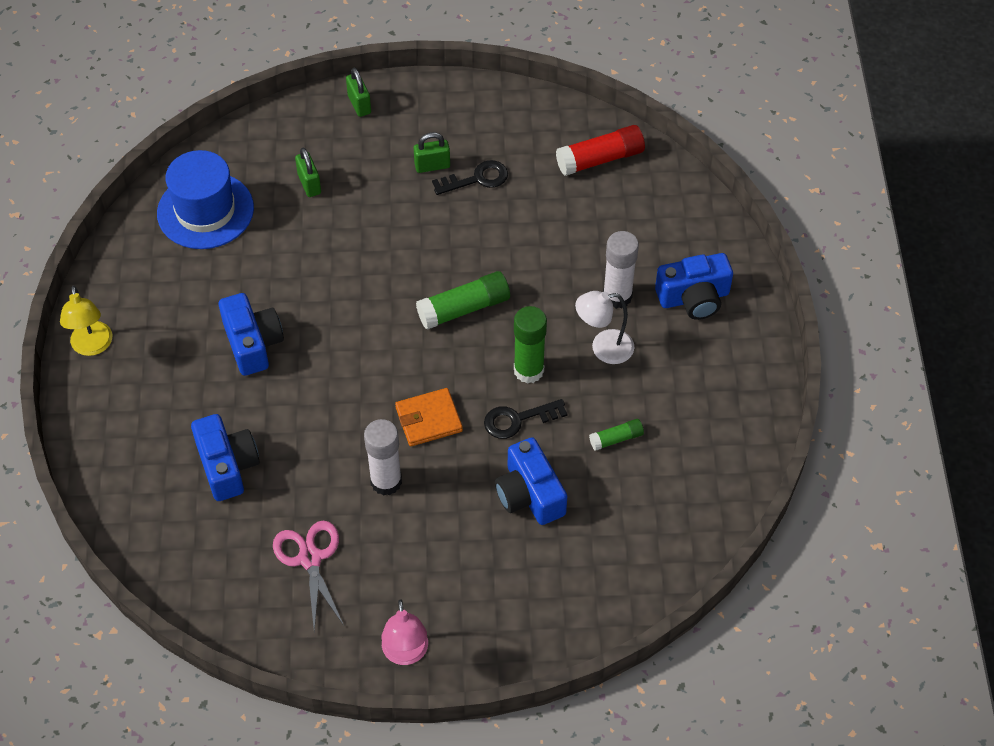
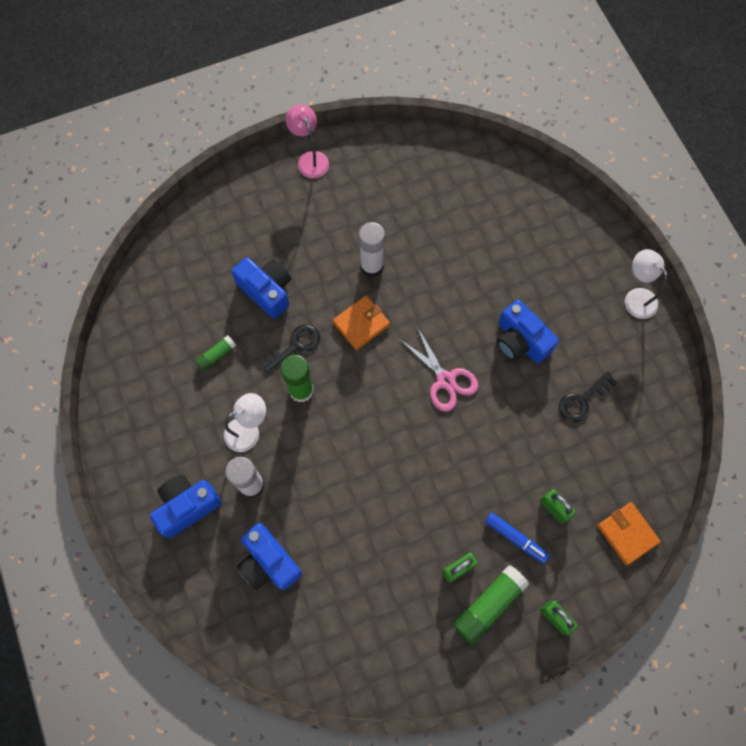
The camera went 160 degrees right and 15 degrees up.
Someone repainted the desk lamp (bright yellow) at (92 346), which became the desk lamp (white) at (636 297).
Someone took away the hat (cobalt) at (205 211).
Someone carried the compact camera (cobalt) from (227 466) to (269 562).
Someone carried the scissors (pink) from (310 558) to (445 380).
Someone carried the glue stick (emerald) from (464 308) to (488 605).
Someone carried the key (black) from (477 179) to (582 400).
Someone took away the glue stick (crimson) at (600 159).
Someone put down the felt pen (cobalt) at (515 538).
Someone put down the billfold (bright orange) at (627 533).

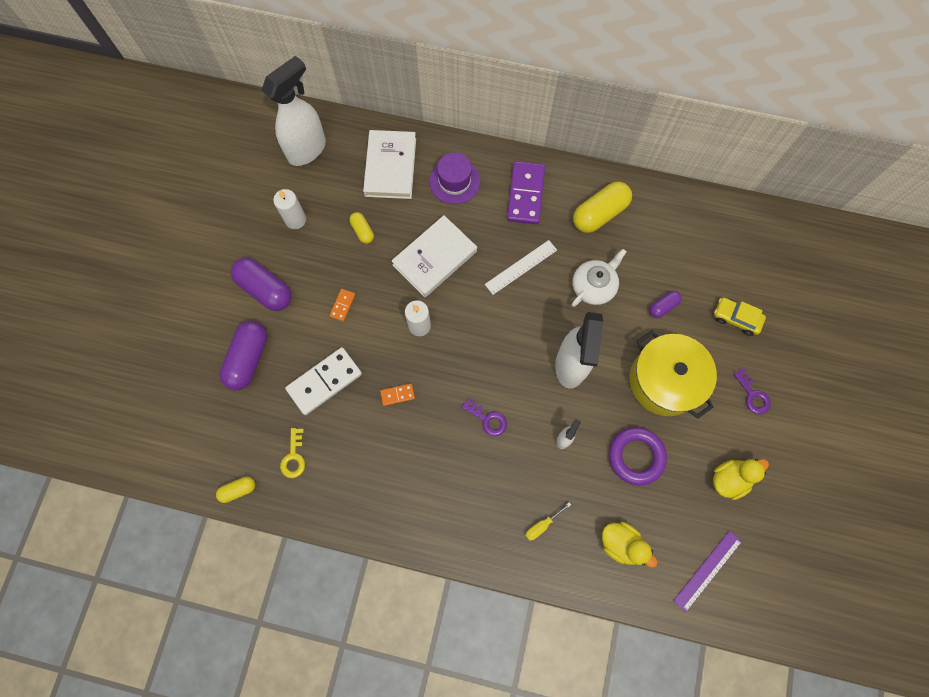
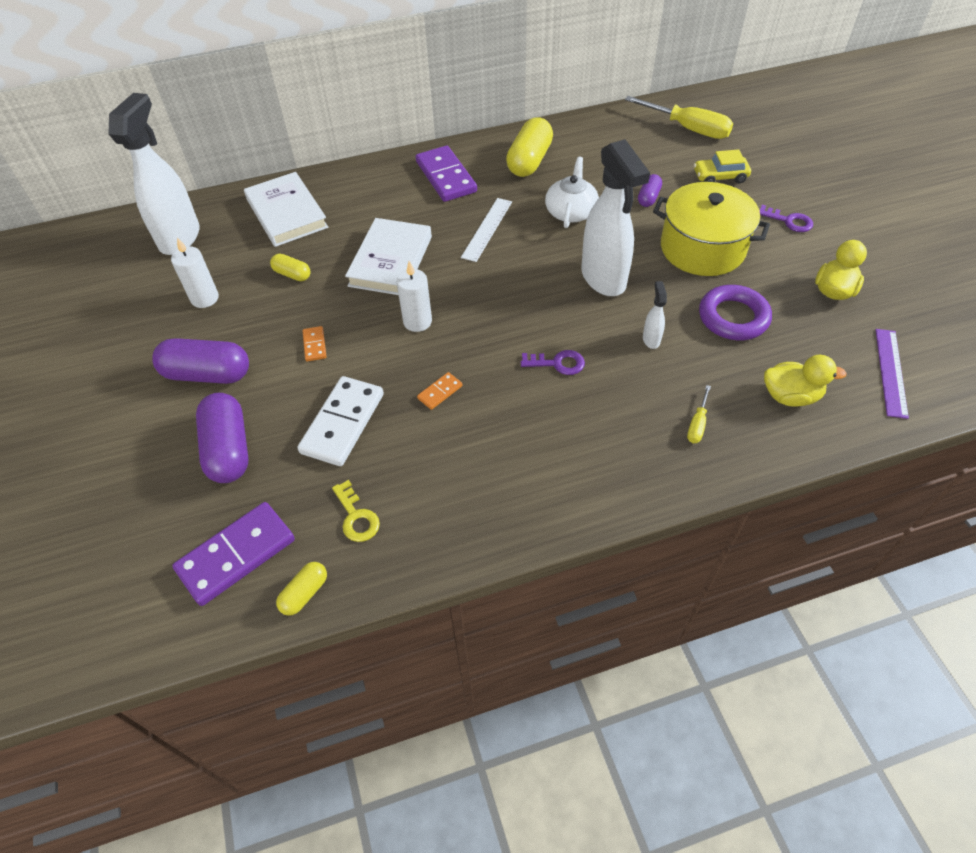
The camera went 30 degrees left and 20 degrees down.
Someone took away the hat (purple) at (454 181).
Someone put down the domino piece (purple) at (236 555).
Someone put down the flat screwdriver (bright yellow) at (689 129).

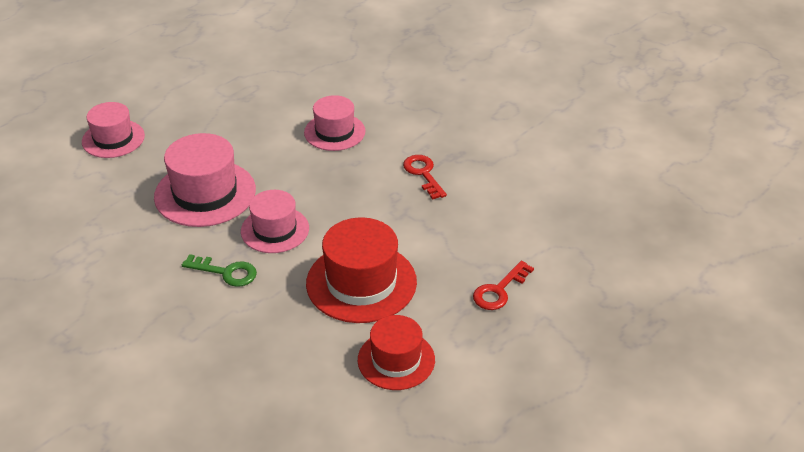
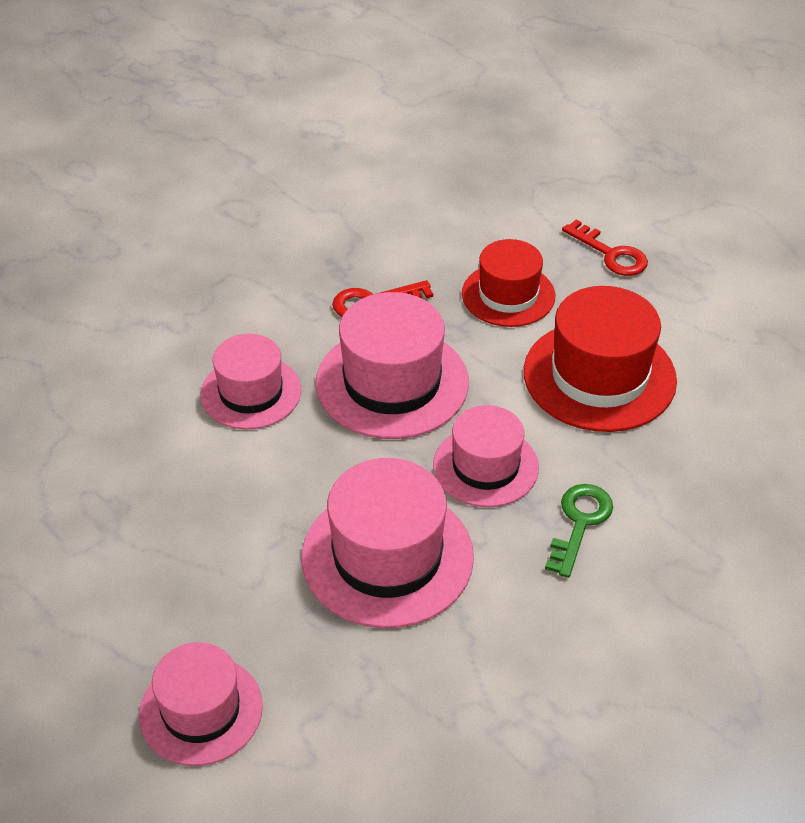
The camera went 85 degrees left and 5 degrees up.
Someone carried the hat (crimson) from (396 360) to (508 295).
Someone put down the hat (pink) at (392 382).

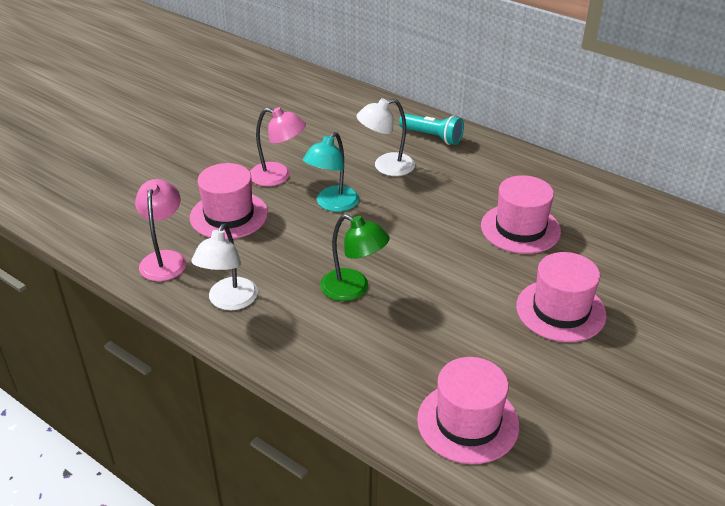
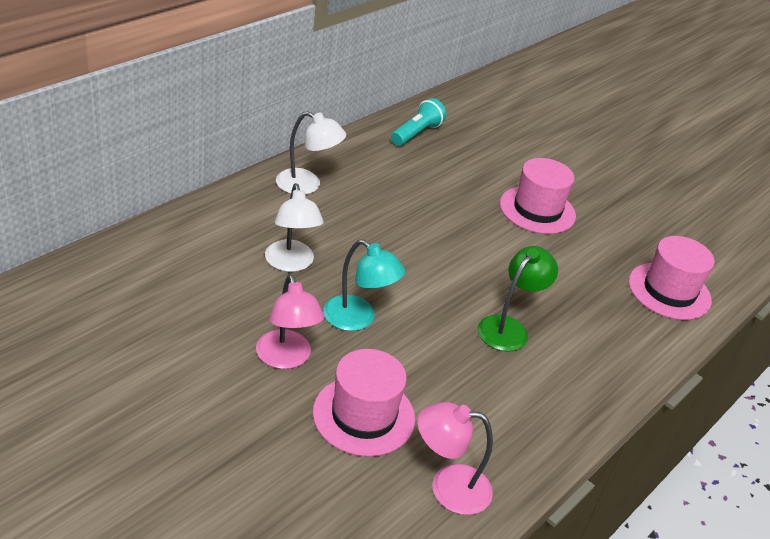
The camera went 90 degrees left and 0 degrees up.
Someone carried the desk lamp (white) from (229 301) to (307 185).
Someone rotated the desk lamp (pink) at (278 176) by 135 degrees clockwise.
Someone carried the pocket torch (teal) from (432 137) to (416 133).
Someone took away the hat (pink) at (520 228).

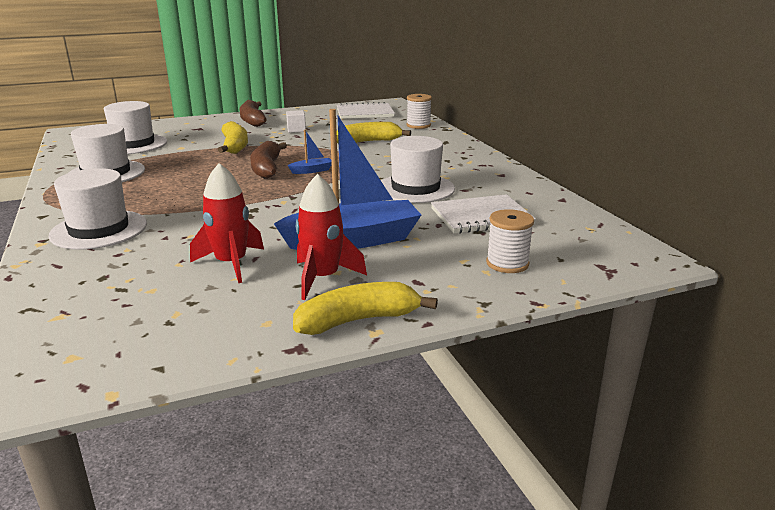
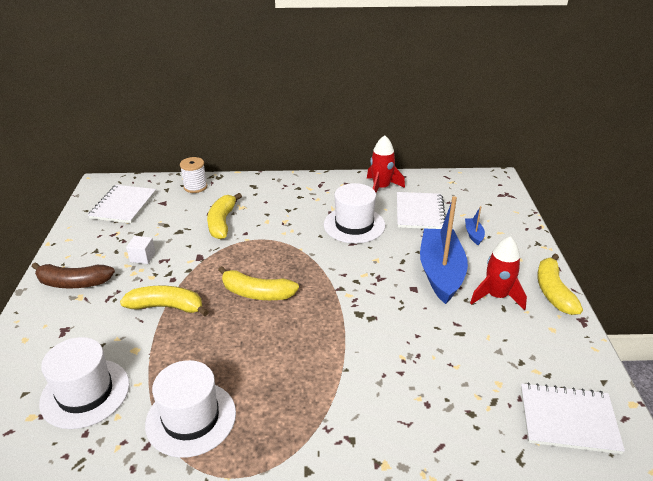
The camera went 70 degrees left and 10 degrees up.
Someone took away the hat (white) at (99 230).
Someone carried the spaceship (crimson) from (231 264) to (381 188).
Someone repainted the toy banana (brown) at (267 168), which became the toy banana (bright yellow) at (256 293).
Someone carried the toy boat (cobalt) from (312 171) to (473 235).
Someone took away the spool (white) at (507 263).
Someone put down the exercise book (white) at (568 419).

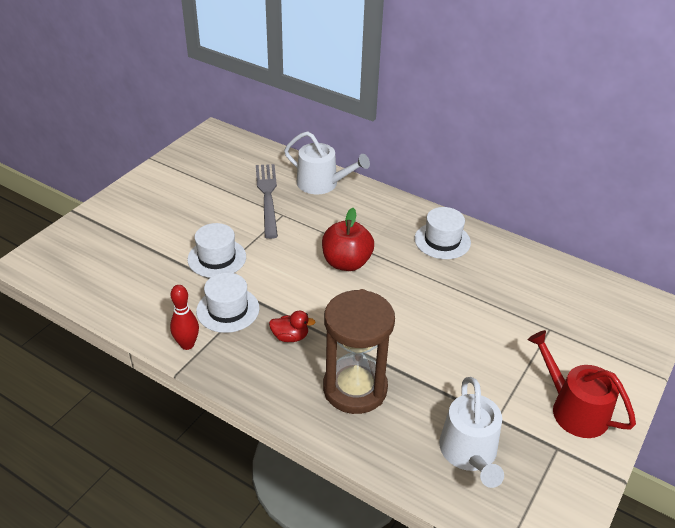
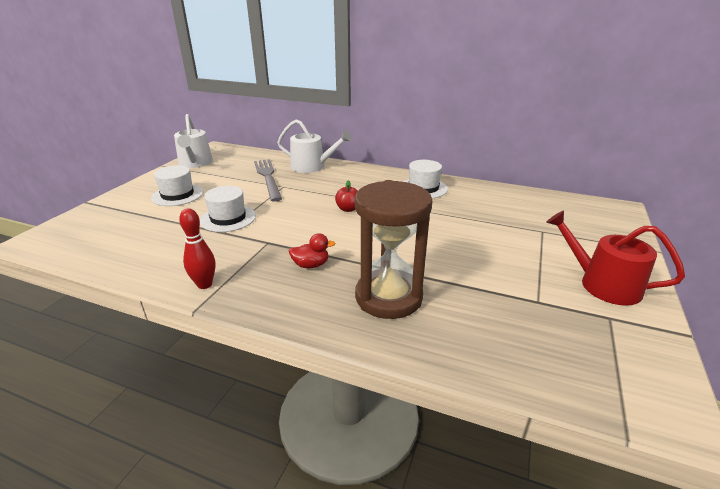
The camera went 10 degrees left and 10 degrees down.
Someone carried the hat (white) from (228 310) to (177 195).
Someone scaled the toy apple (crimson) at (346 263) by 0.56.
Someone carried the sprinkling can (white) from (469 453) to (195 163).

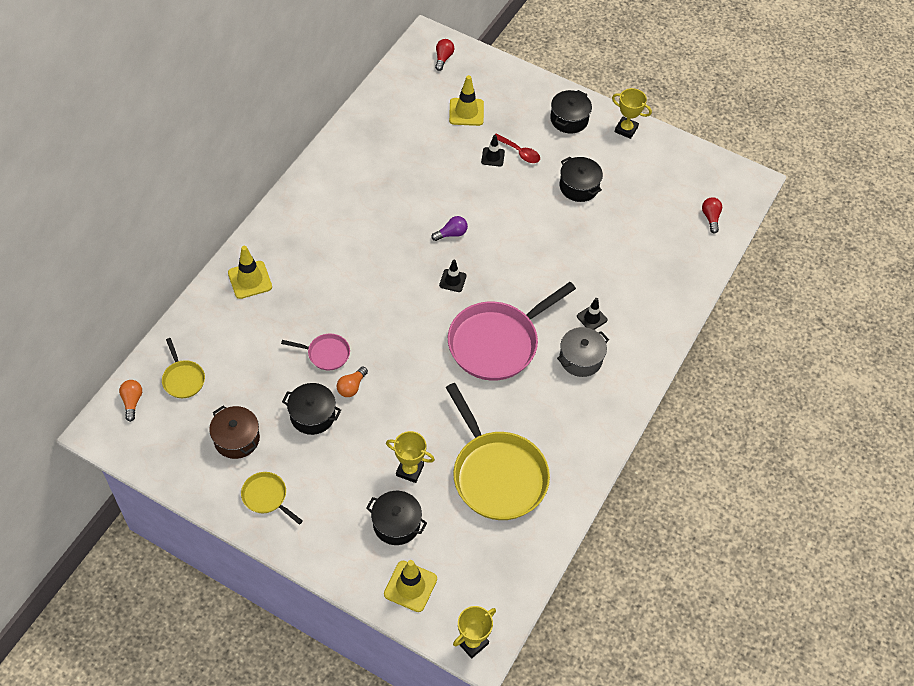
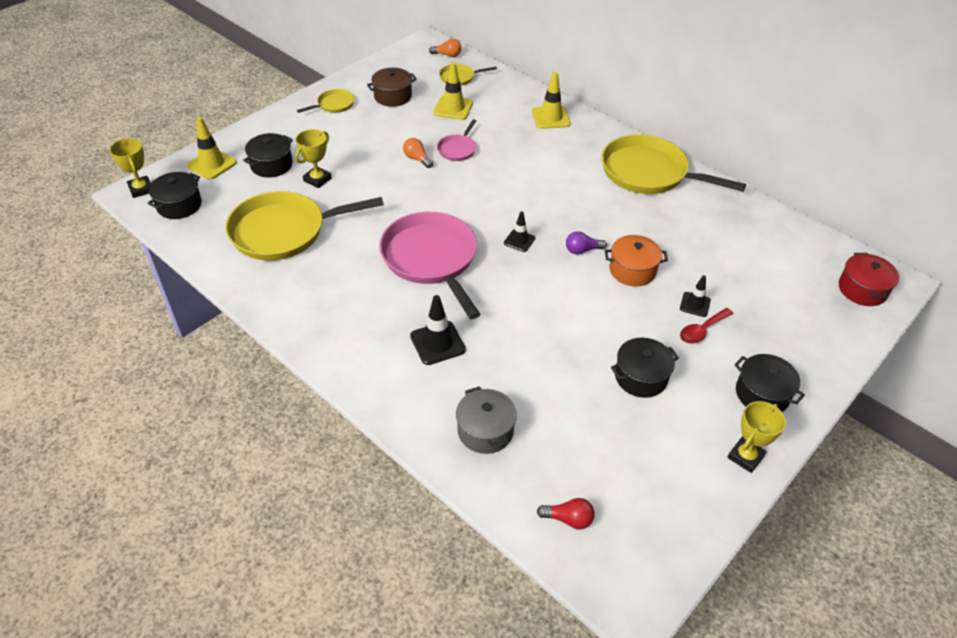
The camera went 105 degrees right and 10 degrees down.
Someone carried the cooking pot (black) from (312 415) to (179 205).
Someone rotated the bulb (purple) at (451 234) by 90 degrees clockwise.
Someone swapped the bulb (crimson) at (443 58) for the cooking pot (crimson) at (862 289).
Someone carried the traffic cone (bright yellow) from (466 112) to (453 108).
Someone carried the cooking pot (gray) from (580 359) to (485 430).
Someone scaled the traffic cone (black) at (592 318) by 1.59.
Someone put down the skillet (bright yellow) at (649 173).
Someone put down the cooking pot (bright orange) at (632 270).

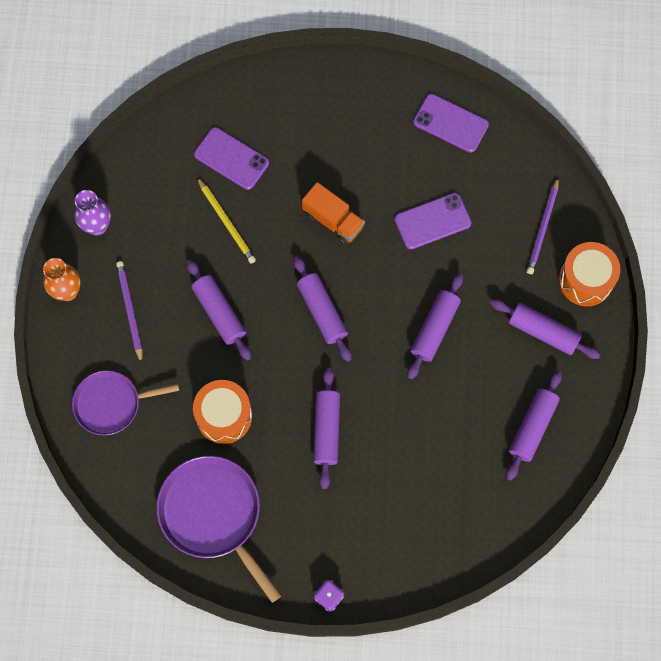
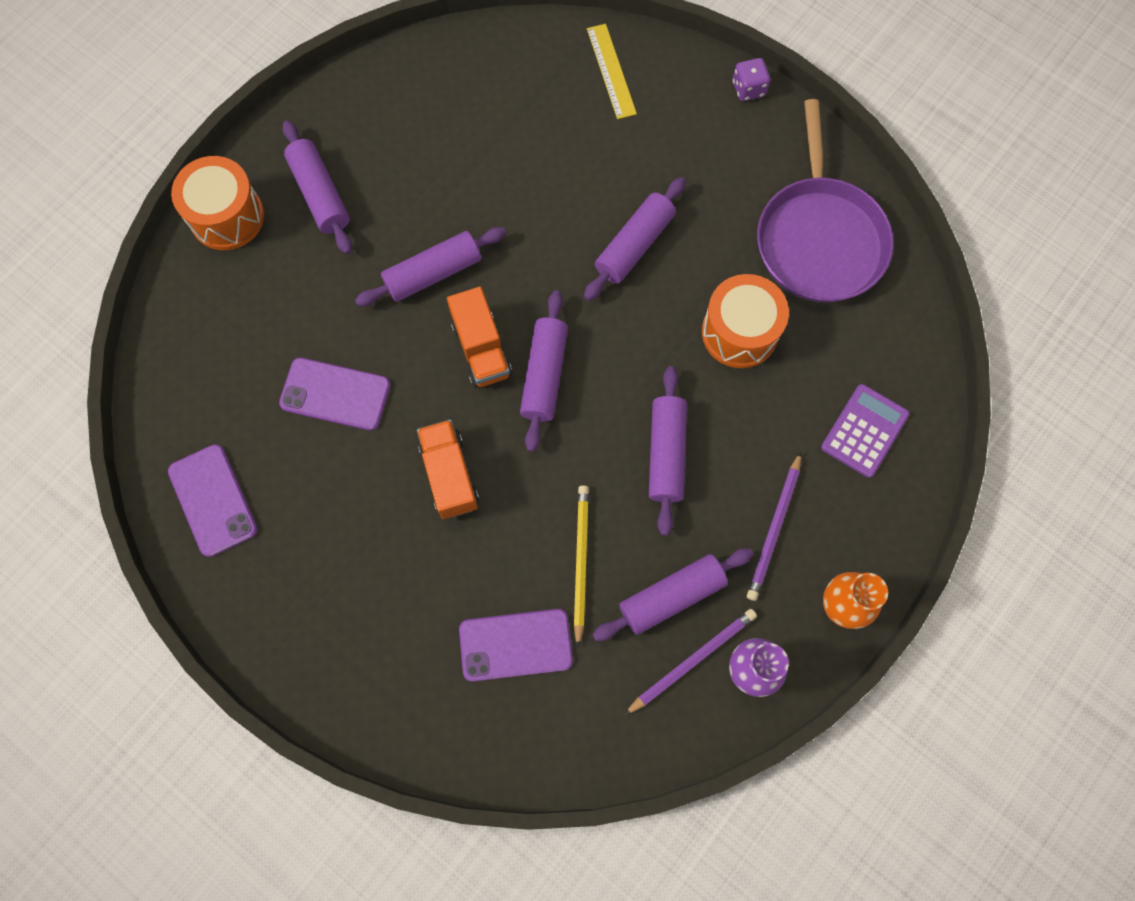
The camera went 145 degrees left and 0 degrees up.
Someone swapped the skillet (purple) at (111 403) for the pocket calculator (purple) at (864 431).
Someone rotated the smartphone (purple) at (231 158) by 75 degrees counterclockwise.
Someone carried the dough roller (purple) from (532 427) to (671 596).
Someone carried the lead pencil (purple) from (543 228) to (692 660).
Someone put down the lorry (bright orange) at (481 349).
Someone put down the measuring stick (bright yellow) at (611 71).

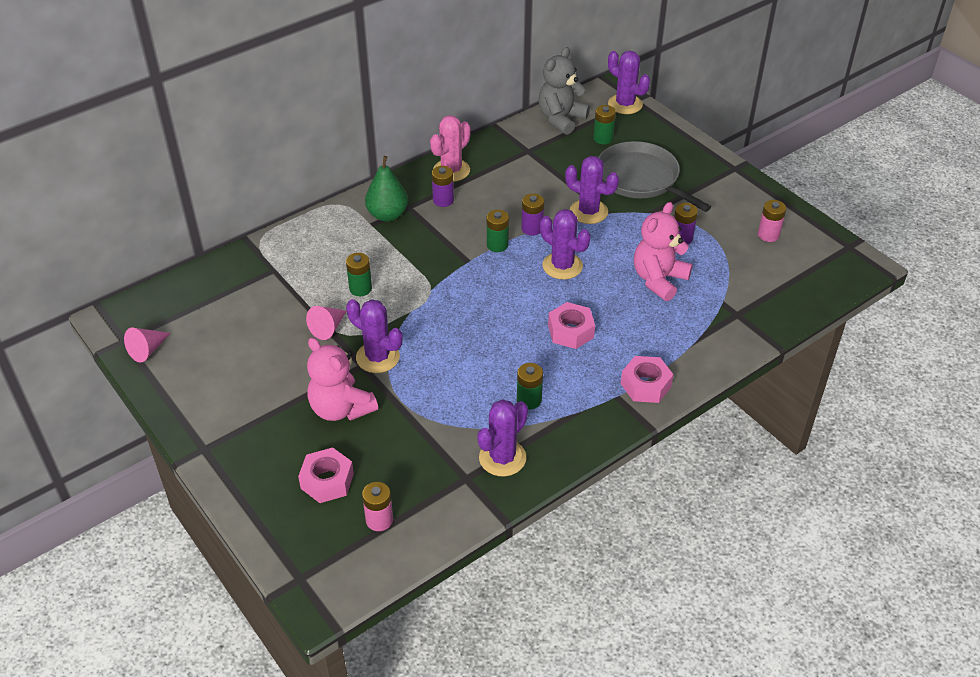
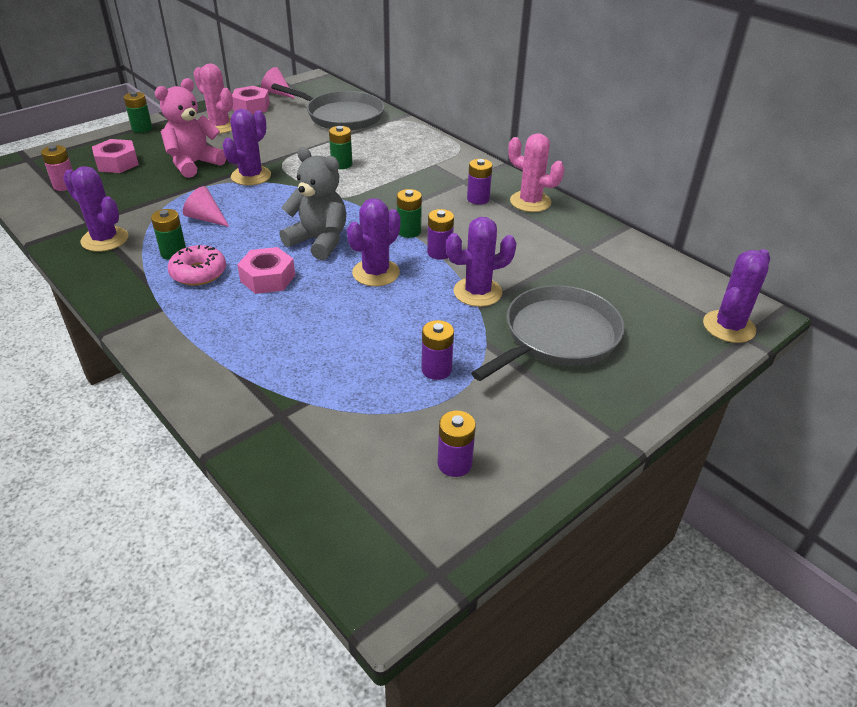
The camera went 85 degrees right and 5 degrees down.
Someone carried the cone shape (pink) from (328 328) to (206 218).
Someone took away the toy pear (emerald) at (387 215).
Someone carried the teddy (gray) from (561 119) to (319 241).
Someone rotated the saguaro cactus (purple) at (588 212) by 45 degrees clockwise.
Someone carried the power cell (emerald) from (603 138) to (142 128).
Someone carried the hexagon nut (pink) from (645 385) to (251 107).
Someone took away the teddy (pink) at (658 280).
Someone repainted the power cell (pink) at (768 235), which became the power cell (purple) at (454 464).
Someone put down the glazed donut (pink) at (198 273).
Someone put down the saguaro cactus (pink) at (220 126).
Someone put down the skillet (gray) at (341 116).

